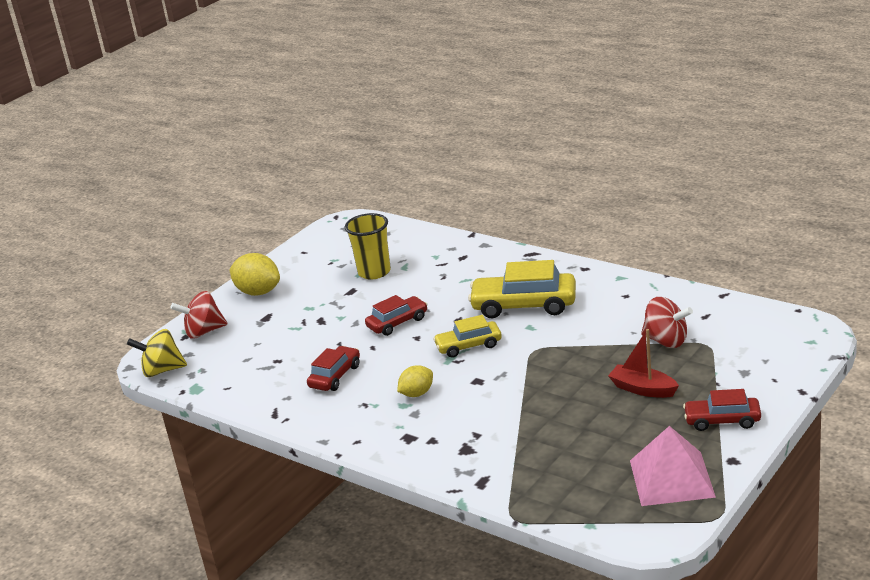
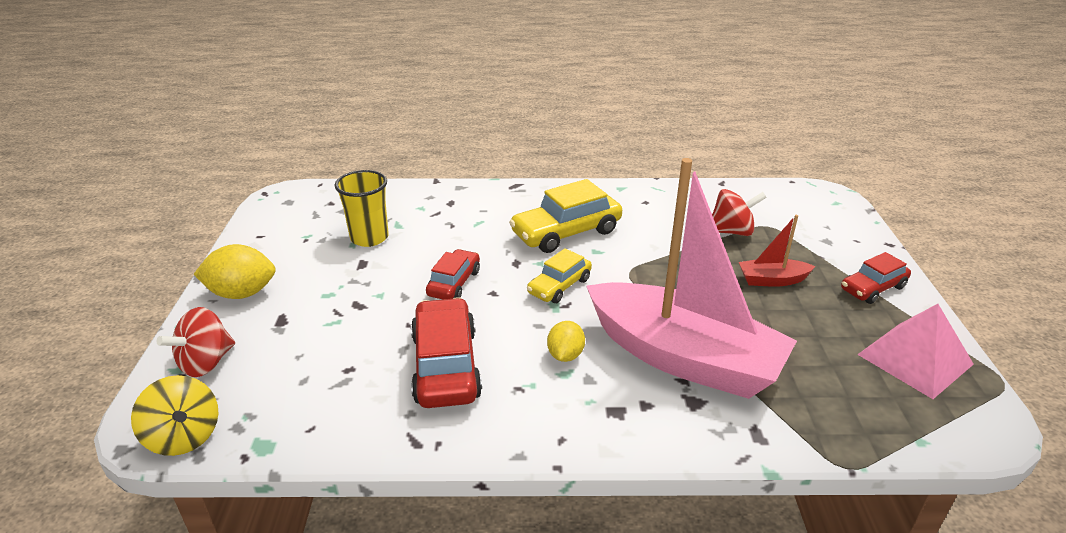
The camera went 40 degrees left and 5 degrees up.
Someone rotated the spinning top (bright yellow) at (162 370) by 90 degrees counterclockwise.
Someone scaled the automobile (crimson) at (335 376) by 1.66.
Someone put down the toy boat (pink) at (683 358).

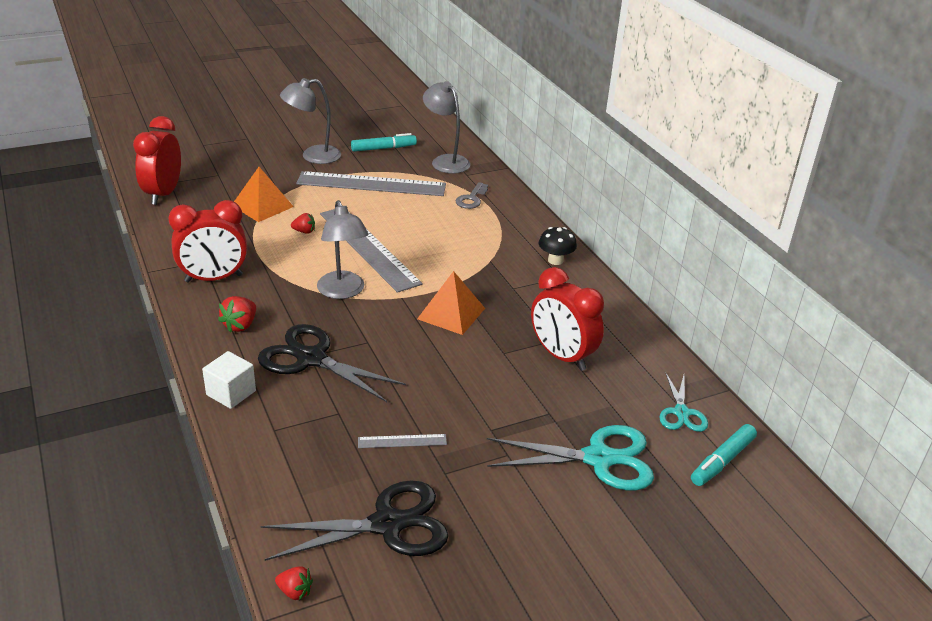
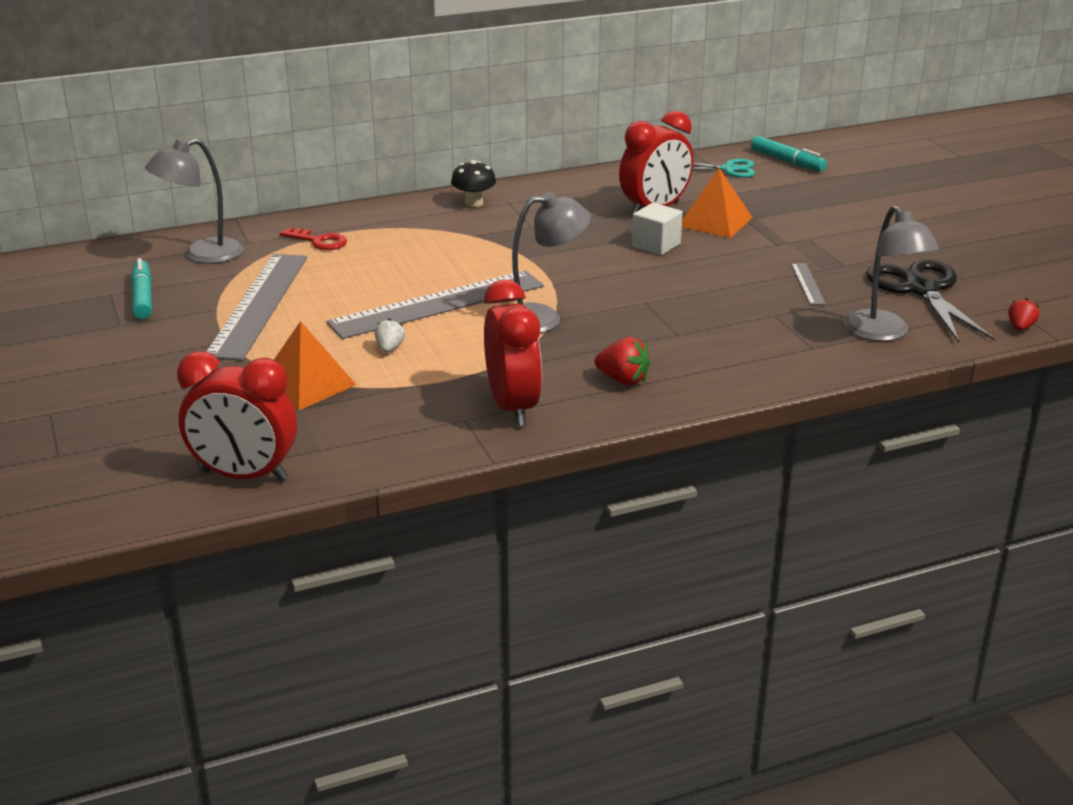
The camera went 85 degrees left and 5 degrees down.
Someone carried the cube (white) from (231 393) to (656 245).
Someone took away the scissors (black) at (311 359).
Someone carried the desk lamp (gray) from (313 156) to (882 333).
Someone repainted the toy strawberry (crimson) at (304 231), which became the toy strawberry (white) at (389 348).
Someone carried the pyramid shape (bright orange) from (451 313) to (715 221).
Someone repainted the key (gray) at (471 199), which became the key (crimson) at (319 241).
Someone took away the scissors (teal) at (599 458).

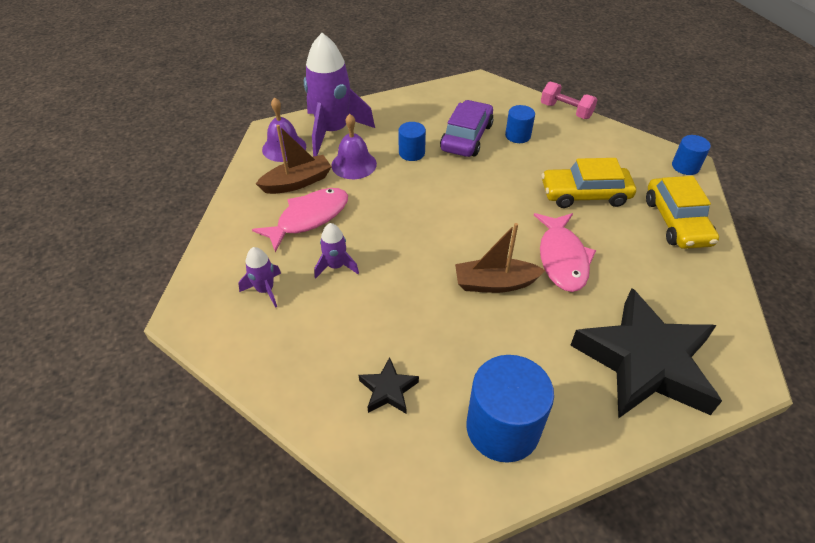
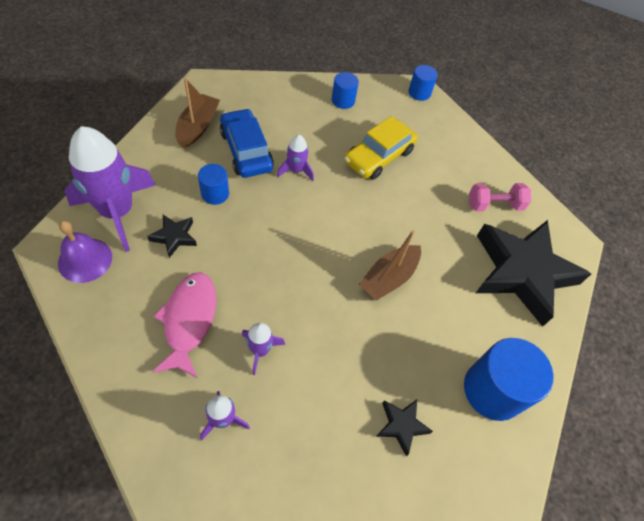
The camera went 50 degrees left and 10 degrees up.
Someone carried the toy boat (brown) from (297 182) to (198 127).
Someone swapped the hand bell (purple) at (354 164) for the star shape (black) at (174 237).
Someone repainted the automobile (purple) at (466 137), which became the automobile (cobalt) at (246 150).
Someone carried the cylinder (cobalt) from (518 136) to (343 100).
Someone took away the fish (pink) at (562 258).
Someone carried the dumbbell (pink) from (566 111) to (494 205).
Someone took away the automobile (bright yellow) at (676 221).
Someone put down the spaceship (purple) at (296 170).

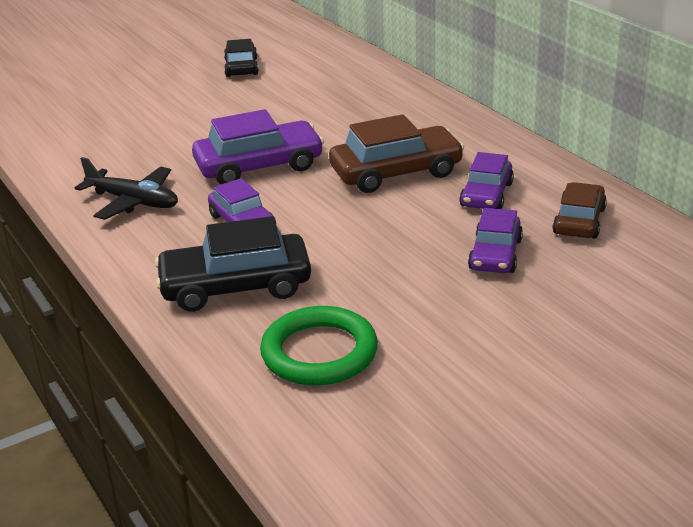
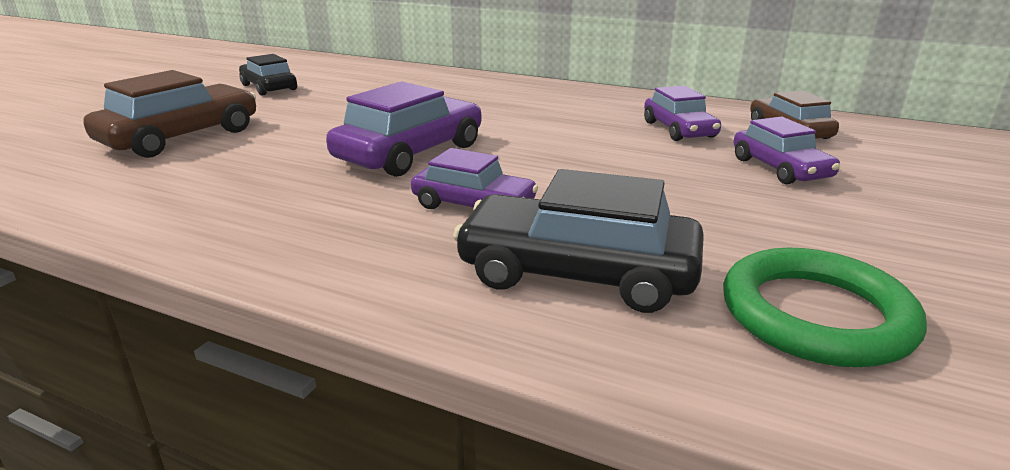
The camera went 35 degrees left and 5 degrees down.
Someone took away the toy plane (black) at (133 202).
Someone rotated the automobile (black) at (235 286) by 60 degrees clockwise.
Someone carried the automobile (brown) from (396 172) to (180 137).

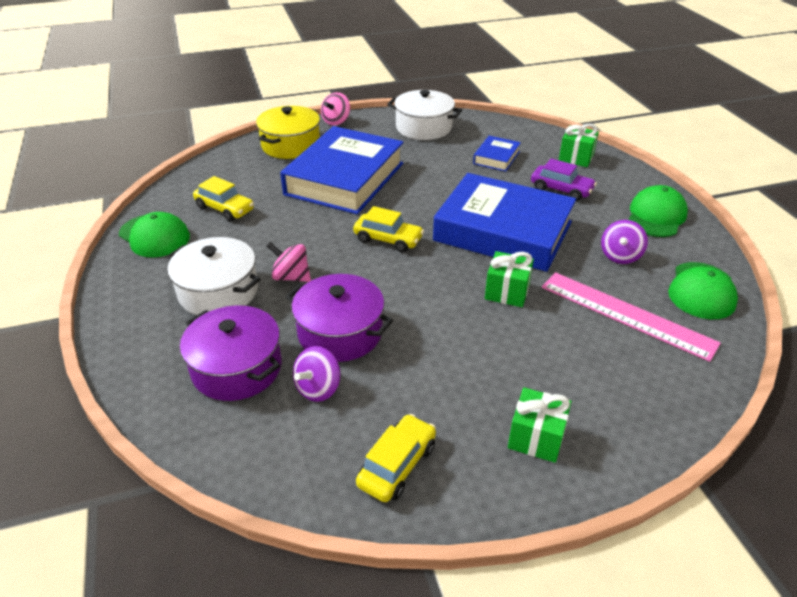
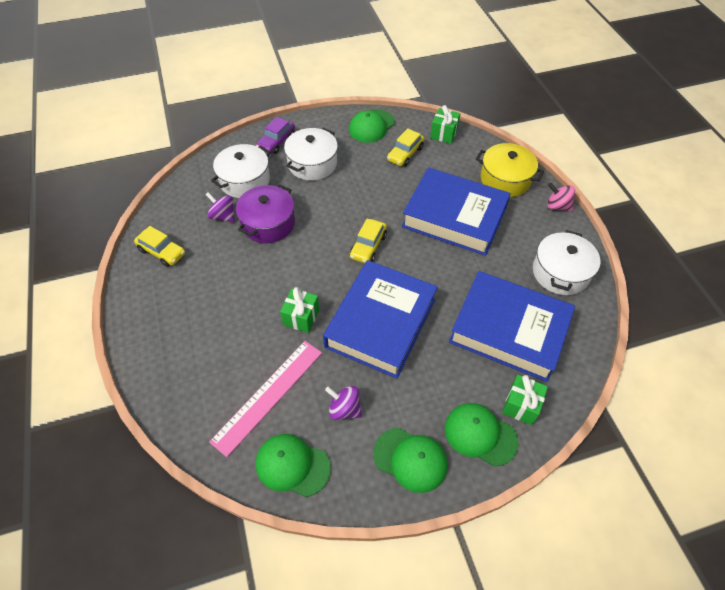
The camera went 90 degrees right and 15 degrees up.
Someone repainted the cooking pot (purple) at (237 368), which became the cooking pot (white) at (244 180).
Someone took away the spinning top (pink) at (291 277).
Someone scaled the book (cobalt) at (496 158) by 2.27.
Someone carried the wrapped gift (emerald) from (536 438) to (443 134).
Someone carried the automobile (purple) from (561 190) to (276 142).
Someone put down the baseball cap (emerald) at (480 434).

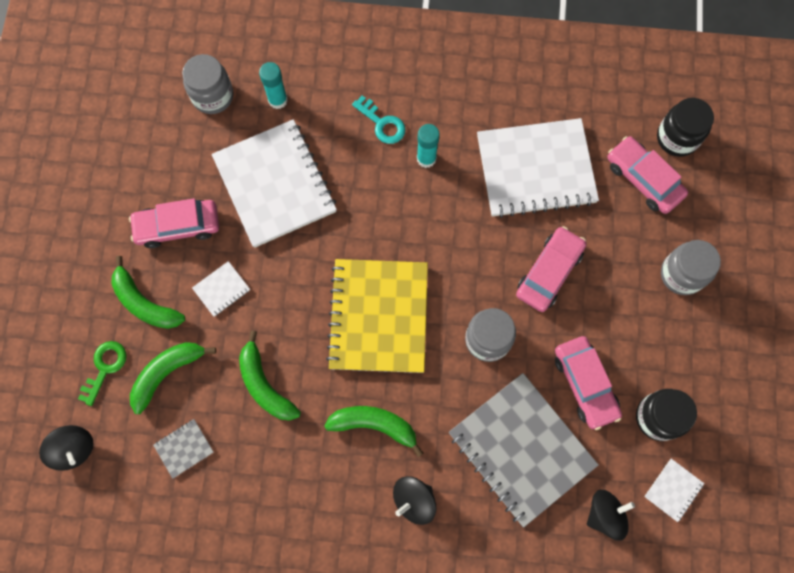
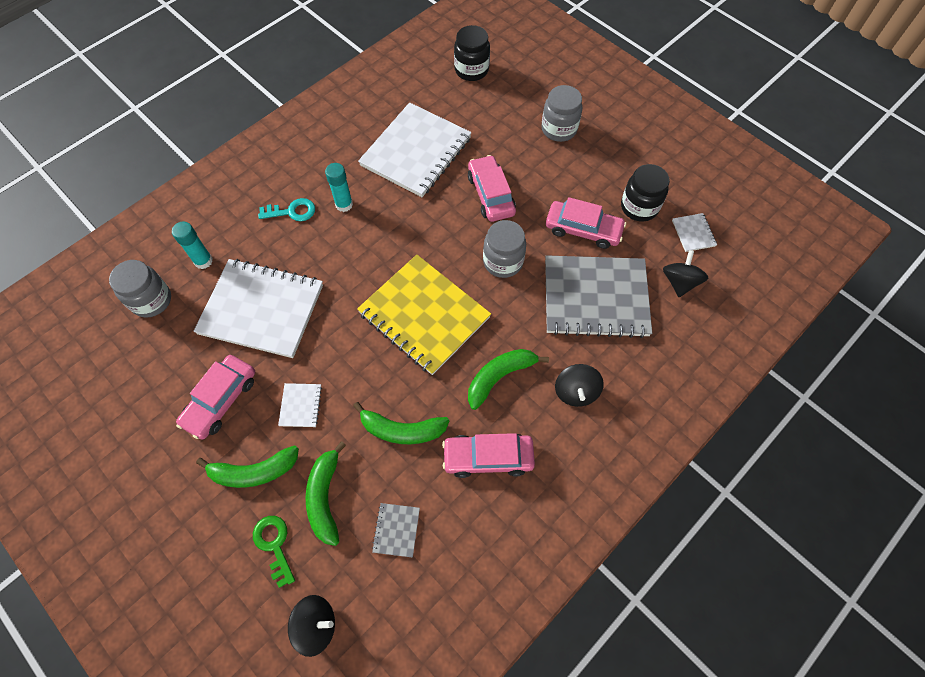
The camera went 50 degrees left and 10 degrees down.
Someone carried the automobile (pink) from (643 179) to (488 457).

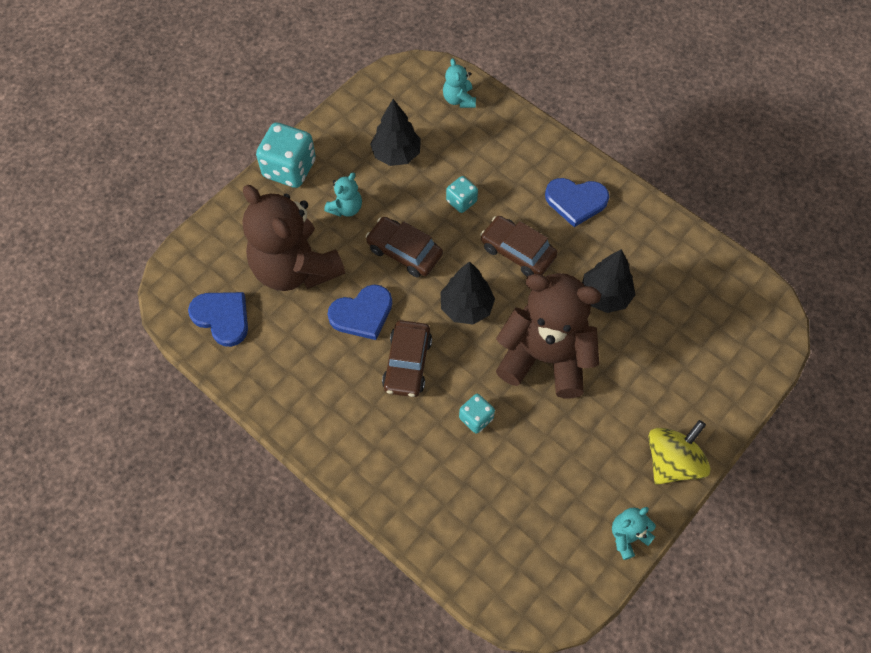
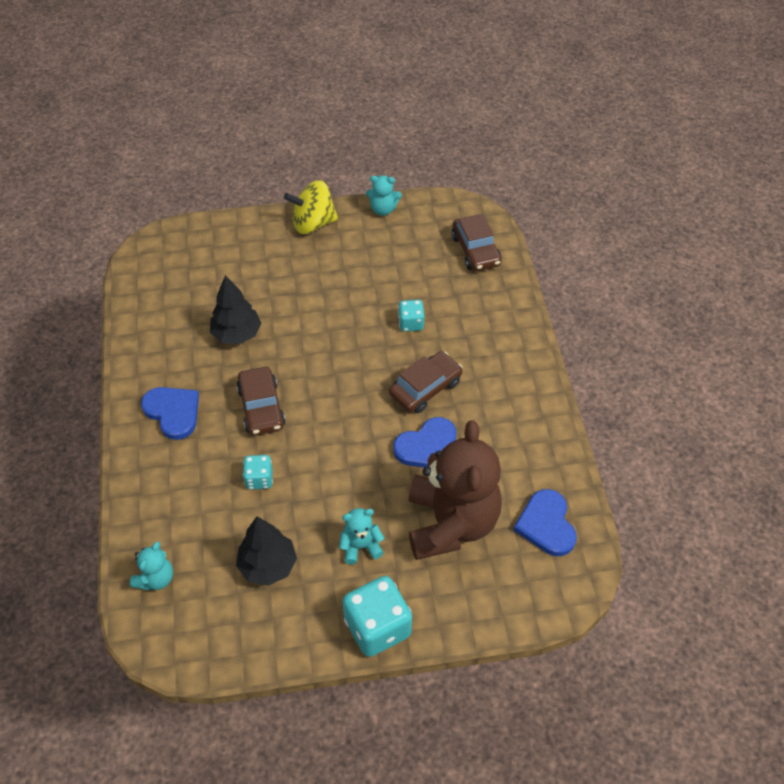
The camera went 140 degrees left and 10 degrees down.
Someone rotated the heart (cobalt) at (362 314) by 135 degrees clockwise.
Someone carried the automobile (brown) from (404 252) to (476 250).
Someone took away the toy tree (black) at (466 307).
Someone took away the teddy (brown) at (545 357).

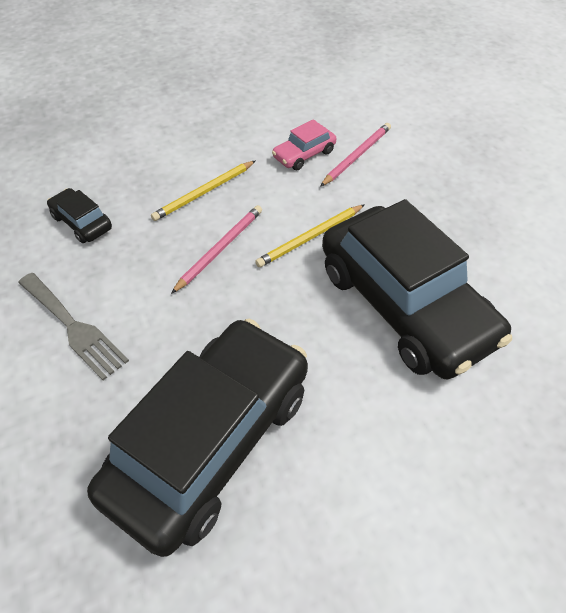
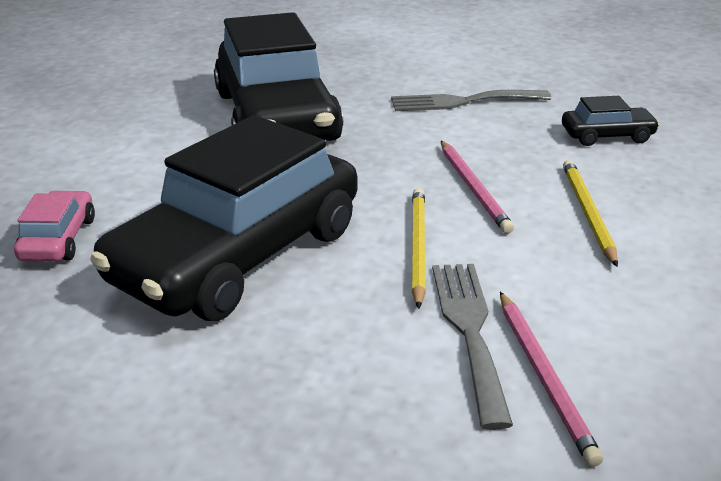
The camera went 130 degrees right and 20 degrees down.
Someone carried the automobile (pink) from (304 154) to (58 239).
Someone rotated the automobile (black) at (404 305) by 60 degrees counterclockwise.
Someone put down the dinner fork (gray) at (469 330).

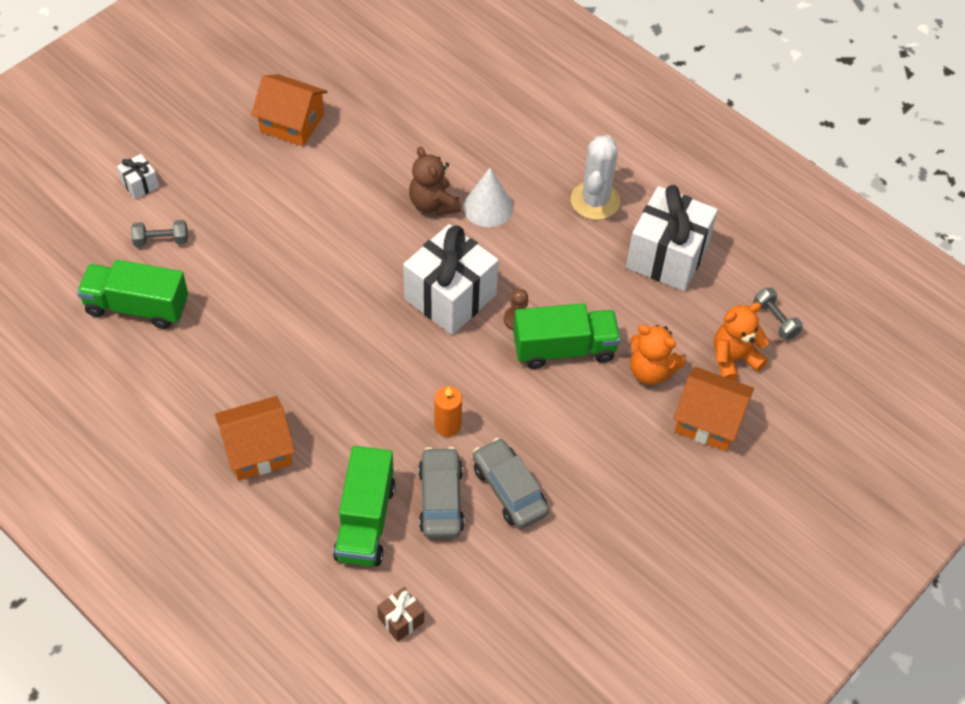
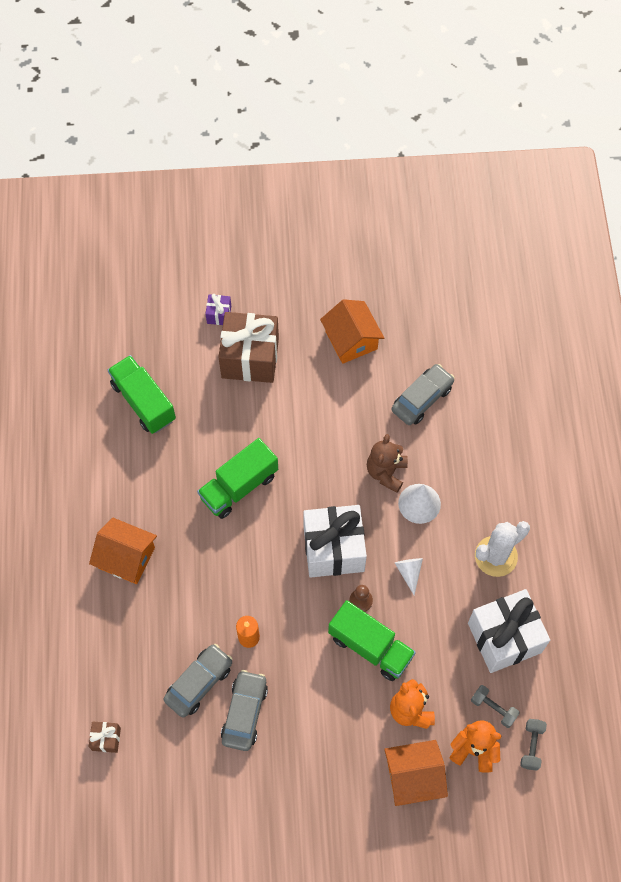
The camera went 45 degrees right and 10 degrees up.
Someone repainted the wrapped gift (white) at (140 184), which became the wrapped gift (purple) at (219 314).
Someone carried the dumbbell (gray) from (161 240) to (493 708).
Someone carried the lorry (emerald) from (365 521) to (239 486).
Someone rotated the toy house (bright orange) at (708 420) by 75 degrees counterclockwise.
Someone put down the wrapped gift (brown) at (250 358).
Someone put down the automobile (gray) at (422 399).
Someone put down the cone shape (white) at (409 572).

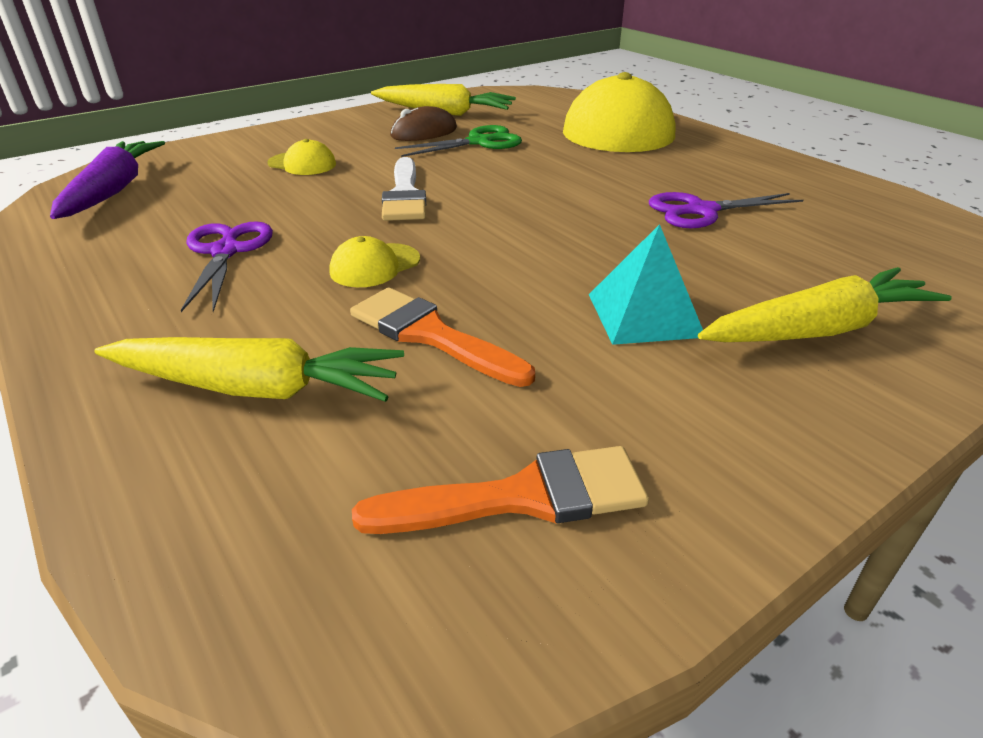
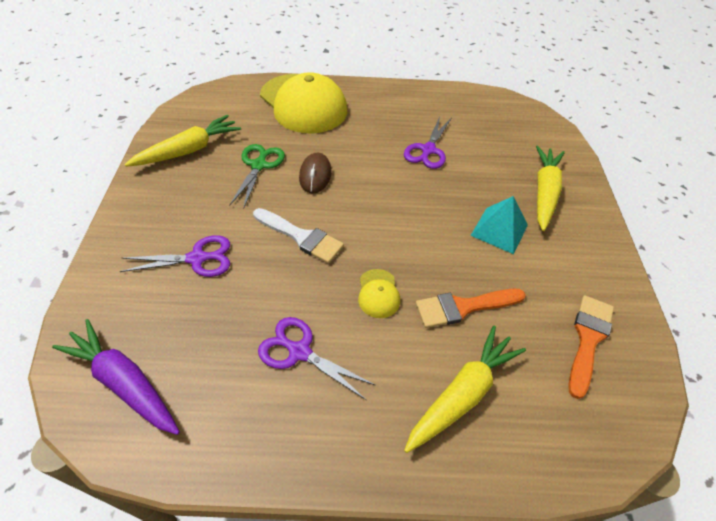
The camera went 55 degrees left and 15 degrees up.
Someone swapped the baseball cap (bright yellow) at (302 164) for the scissors (purple) at (197 258).
Someone carried the computer mouse (brown) from (424 132) to (315 175).

